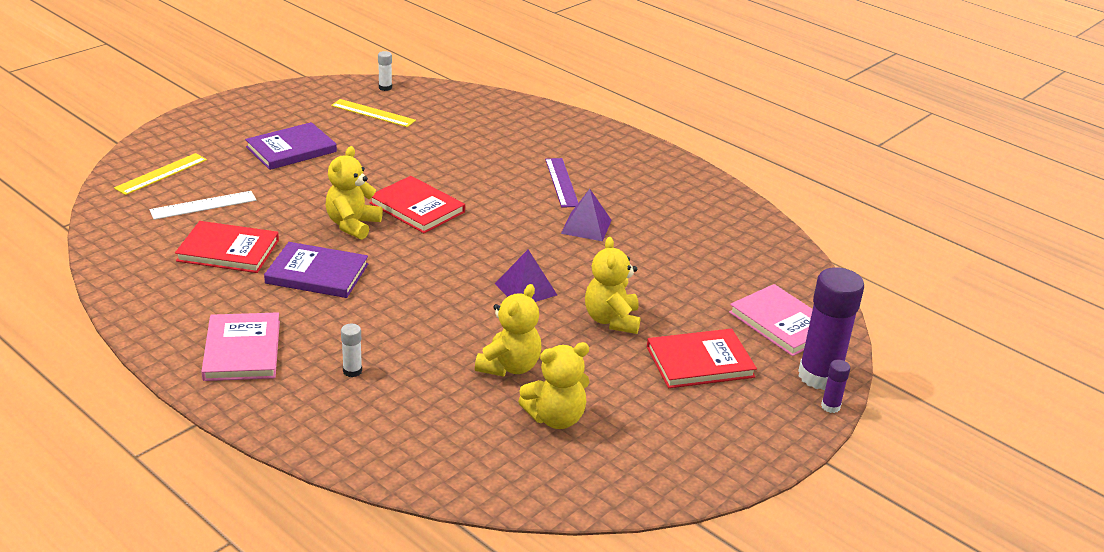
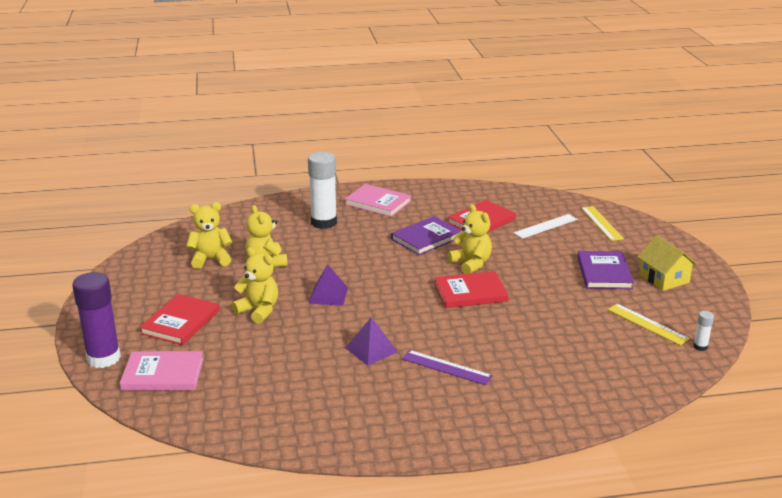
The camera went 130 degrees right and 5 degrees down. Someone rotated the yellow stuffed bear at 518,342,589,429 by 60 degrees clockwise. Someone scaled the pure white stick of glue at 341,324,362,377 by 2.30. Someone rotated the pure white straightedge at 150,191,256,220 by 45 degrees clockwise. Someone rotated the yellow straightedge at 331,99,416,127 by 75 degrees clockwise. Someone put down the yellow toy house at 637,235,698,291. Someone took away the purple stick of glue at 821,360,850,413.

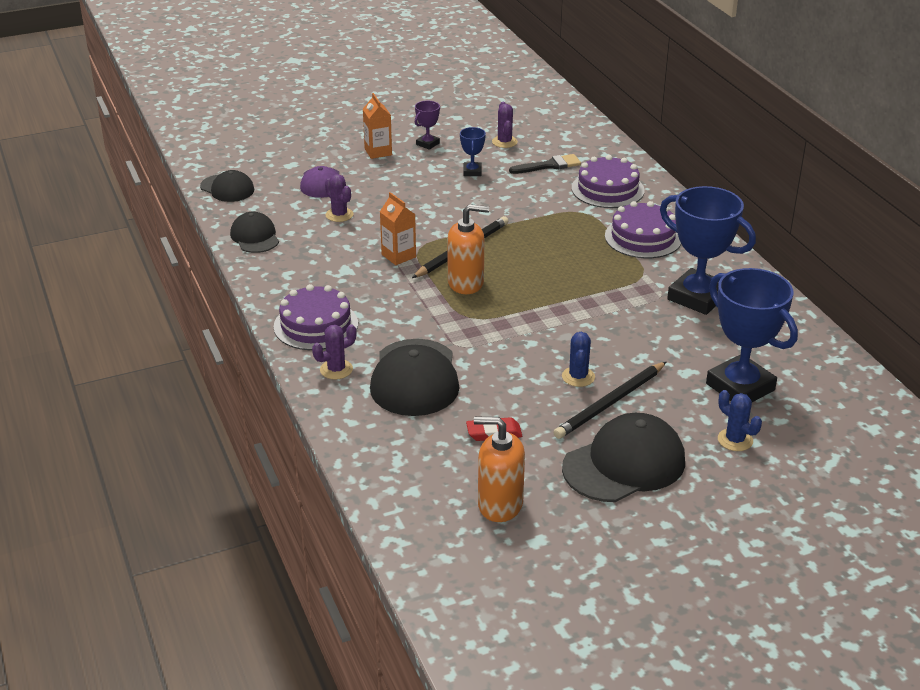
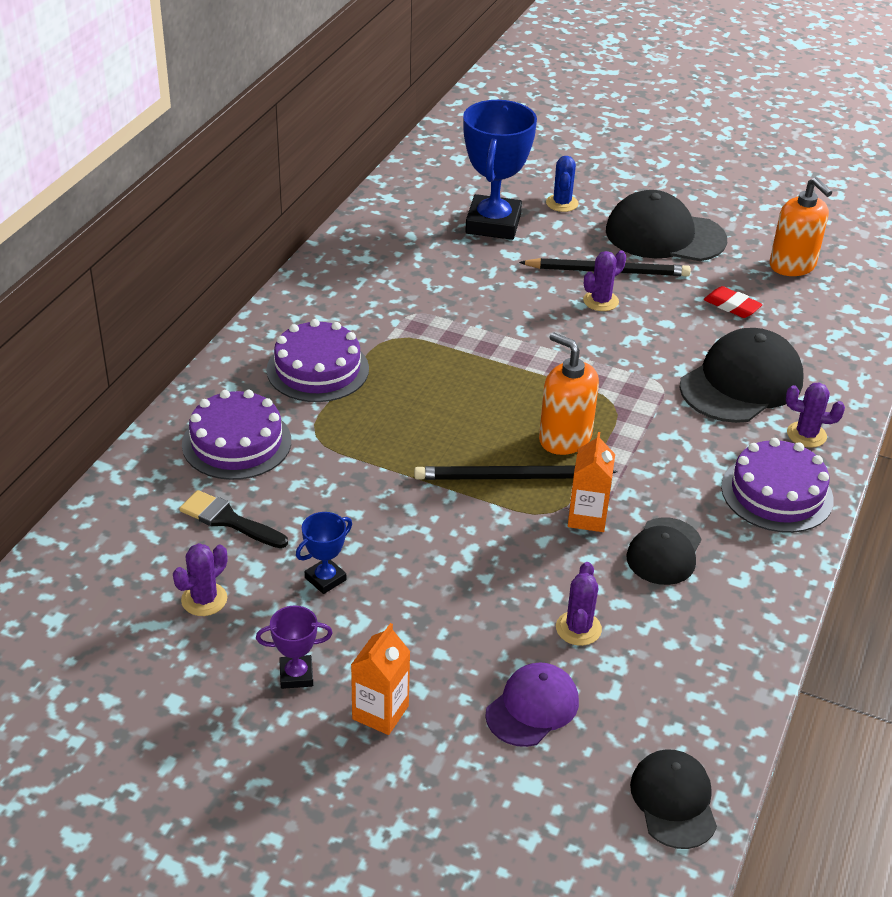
The camera went 135 degrees left and 5 degrees up. Someone repainted the blue saguaro cactus at 562,332,595,387, which became the purple saguaro cactus at 583,250,626,311. Someone carried the ebony cap from 230,212,279,253 to 626,517,701,585. Someone took away the blue prize cup at 660,186,756,315.

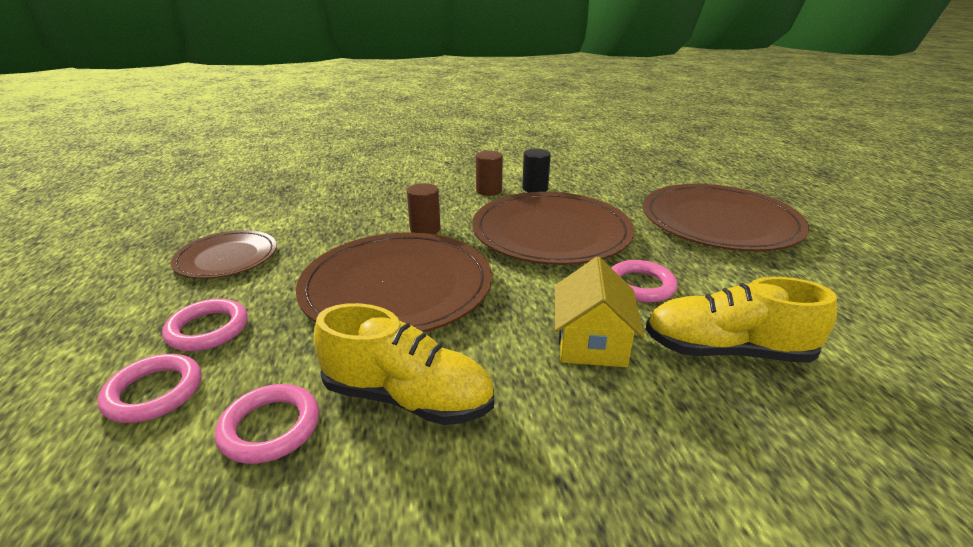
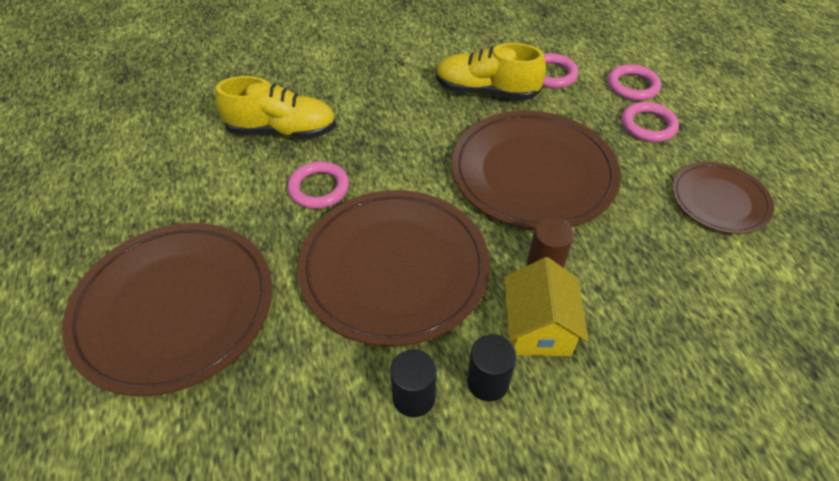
The camera went 175 degrees right and 20 degrees up. Someone repainted the russet cylinder at 476,151,503,196, which became the ebony cylinder at 467,334,517,401. Someone carried the yellow toy house from 555,257,644,367 to 504,257,589,356.

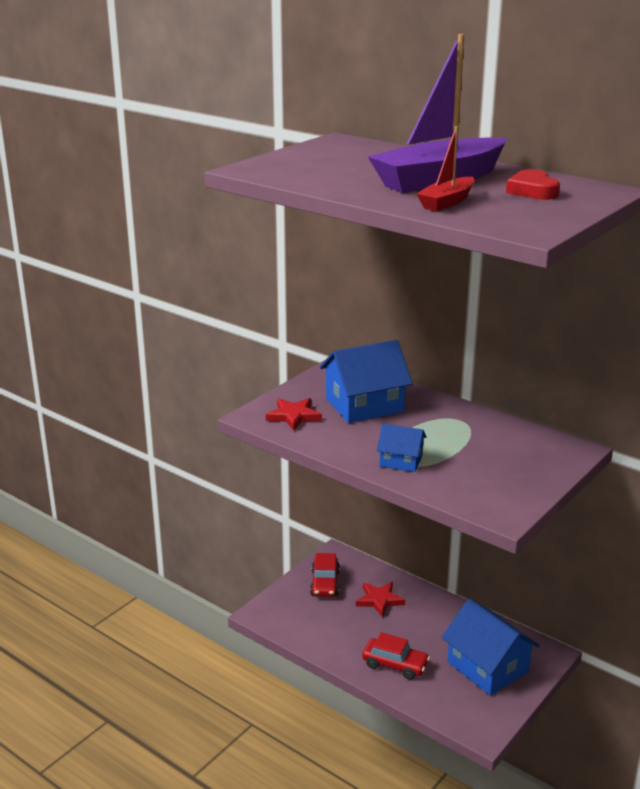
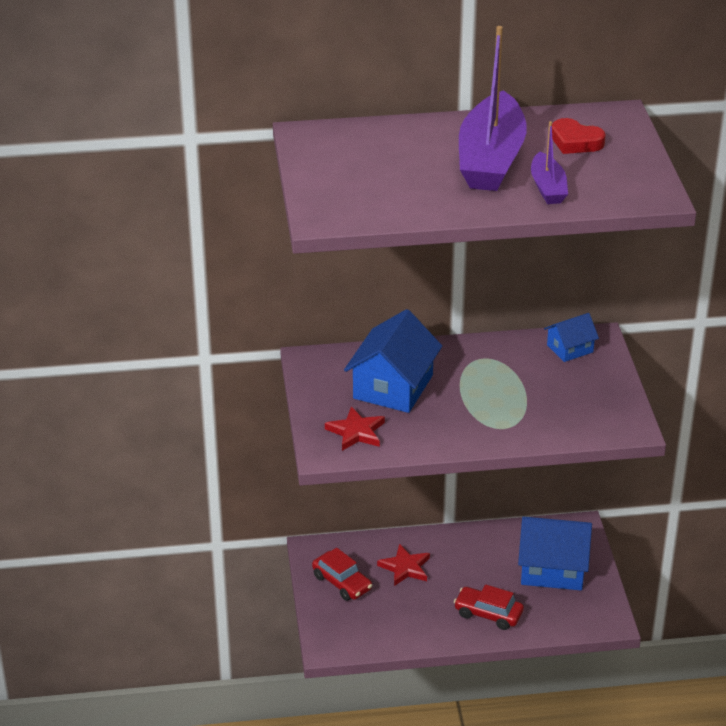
The camera went 45 degrees left and 10 degrees up. Someone rotated the scarlet toy car at 362,632,430,680 by 135 degrees counterclockwise. Someone repainted the scarlet sailboat at 417,126,475,211, which became the purple sailboat at 531,121,568,204. Someone carried the blue toy house from 377,424,427,472 to 544,313,599,362.

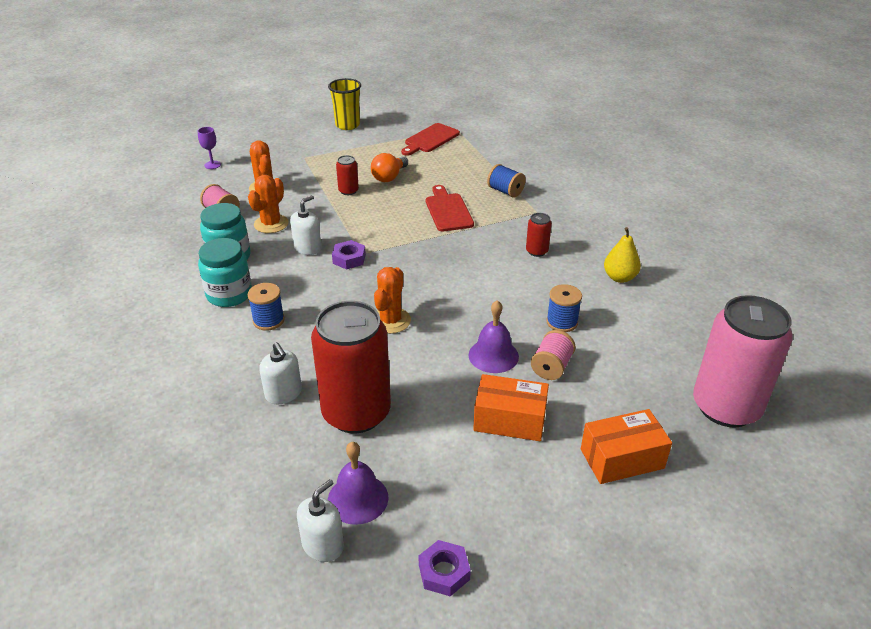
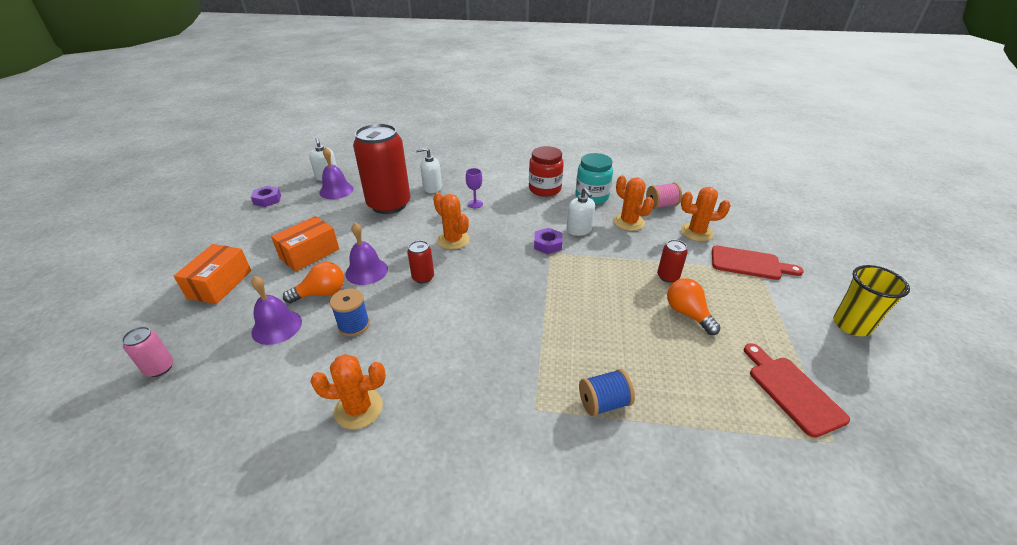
The camera went 120 degrees right and 0 degrees up. Someone scaled the pink tin at 693,295,793,428 by 0.42. Someone put down the purple hand bell at 251,276,302,345. Someone swapped the pink spool at 531,330,576,380 for the orange lightbulb at 283,262,344,304. Someone swapped the yellow pear at 604,227,641,283 for the orange saguaro cactus at 310,354,386,429. Someone carried the scarlet tin from 526,213,552,257 to 407,240,434,283. Someone carried the purple chalice from 198,127,221,169 to 466,168,483,208. Someone repainted the aqua jam jar at 198,238,252,307, which became the scarlet jam jar at 529,146,564,197. Someone carried the scarlet chopping board from 426,185,474,232 to 712,246,804,280. Someone took away the blue spool at 248,283,285,331.

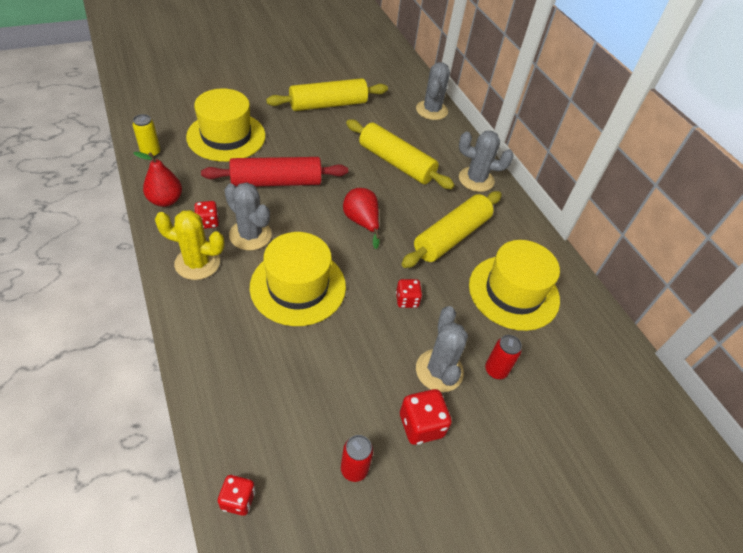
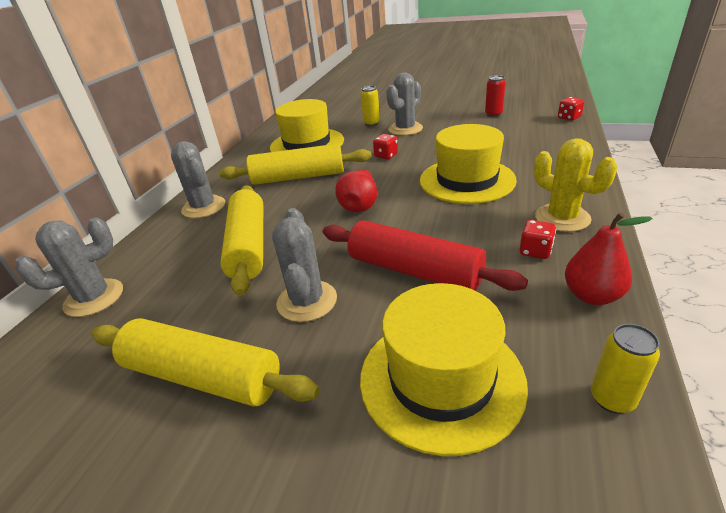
The camera went 130 degrees left and 15 degrees down. Someone carried the ash-grey saguaro cactus from 224,182,272,250 to 272,208,337,322. Someone repainted the scarlet tin at 485,335,522,379, which became the yellow tin at 361,86,380,126. Someone took away the scarlet game die at 400,389,452,445.

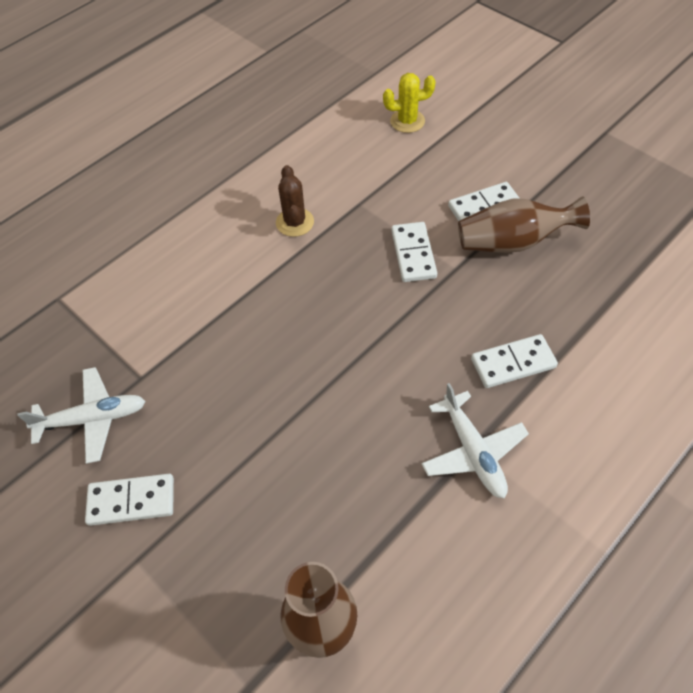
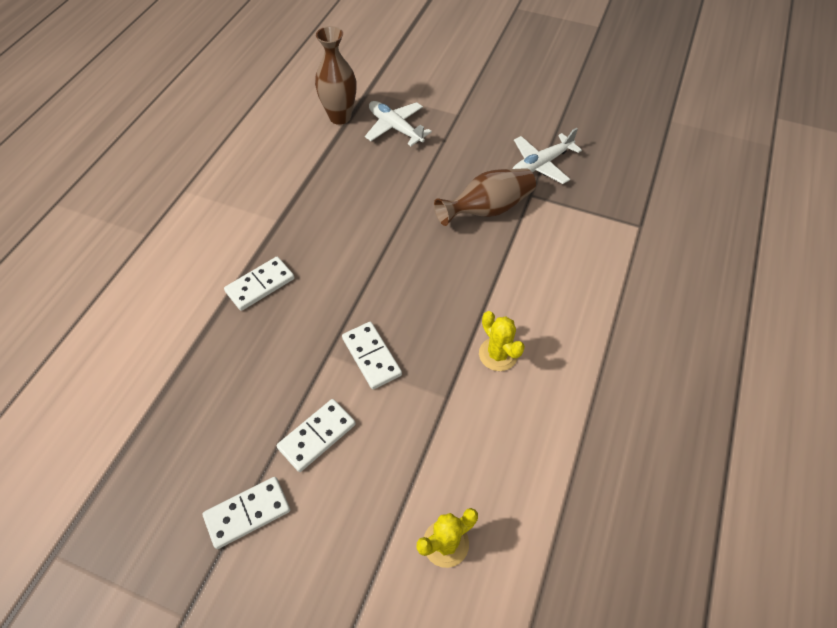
The camera went 155 degrees right and 0 degrees up. Someone carried the pure white domino piece from 85,474,174,526 to 203,477,290,549. Someone carried the pure white aeroplane from 422,383,529,498 to 365,101,432,146. Someone carried the russet vase from 458,196,590,253 to 434,168,536,226. Someone repainted the russet saguaro cactus at 276,165,314,237, which became the yellow saguaro cactus at 479,311,525,371.

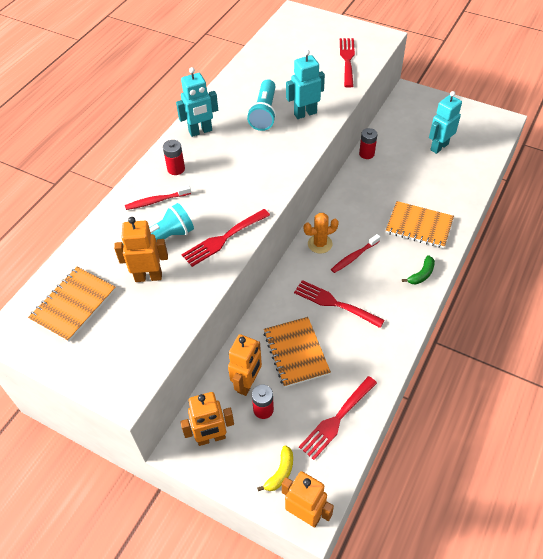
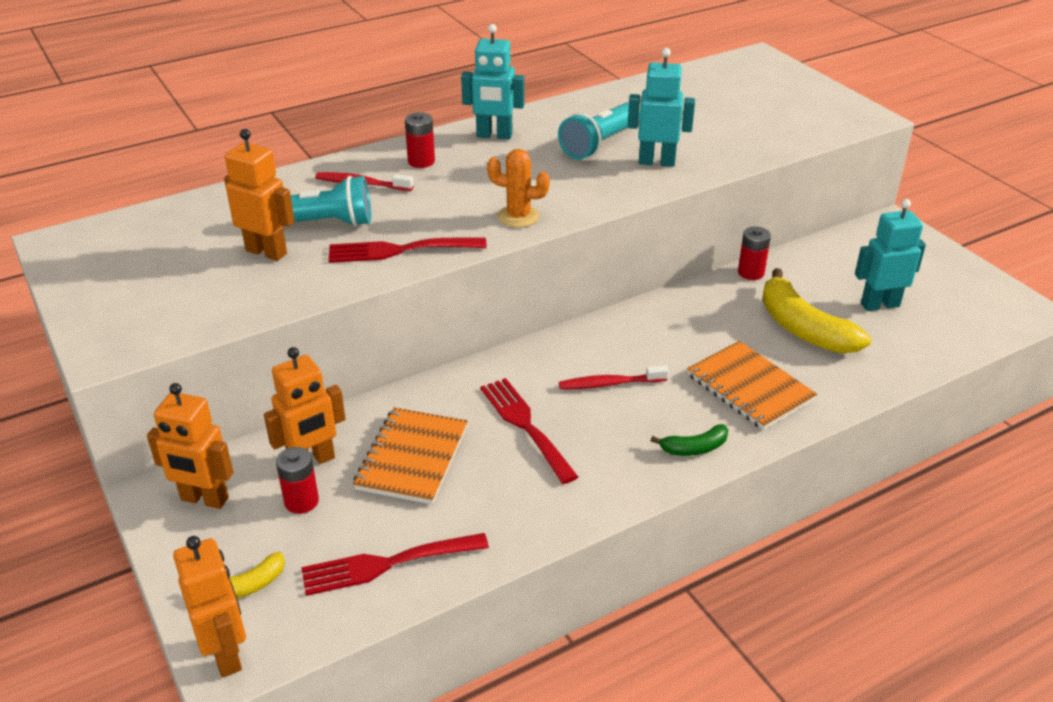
The camera went 30 degrees right and 15 degrees down. Someone carried the orange saguaro cactus from 304,213,339,253 to 487,149,550,228. Someone put down the yellow toy banana at 762,268,871,354. Someone took away the orange notepad at 28,267,116,342. Someone took away the scarlet table fork at 340,38,355,88.

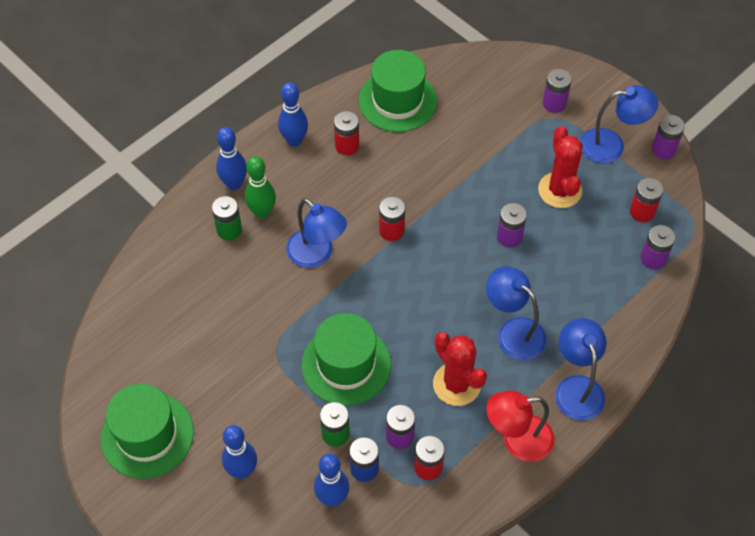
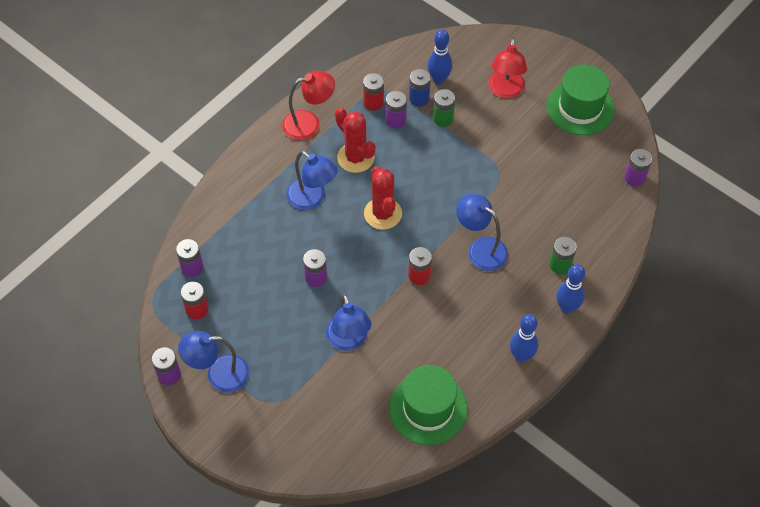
The camera went 175 degrees right and 0 degrees up. Someone carried the blue desk lamp from 555,318,607,421 to 326,294,371,351. Someone carried the scarlet saguaro cactus from 538,126,583,208 to 364,166,402,230. Someone swapped the blue tenpin at 222,425,257,479 for the scarlet desk lamp at 488,38,527,99. Someone carried the purple power cell from 543,69,572,113 to 624,149,652,187. Someone took away the green tenpin at 245,156,276,219. Someone took away the green tall hat at 301,313,391,406. Someone took away the scarlet power cell at 334,111,359,155.

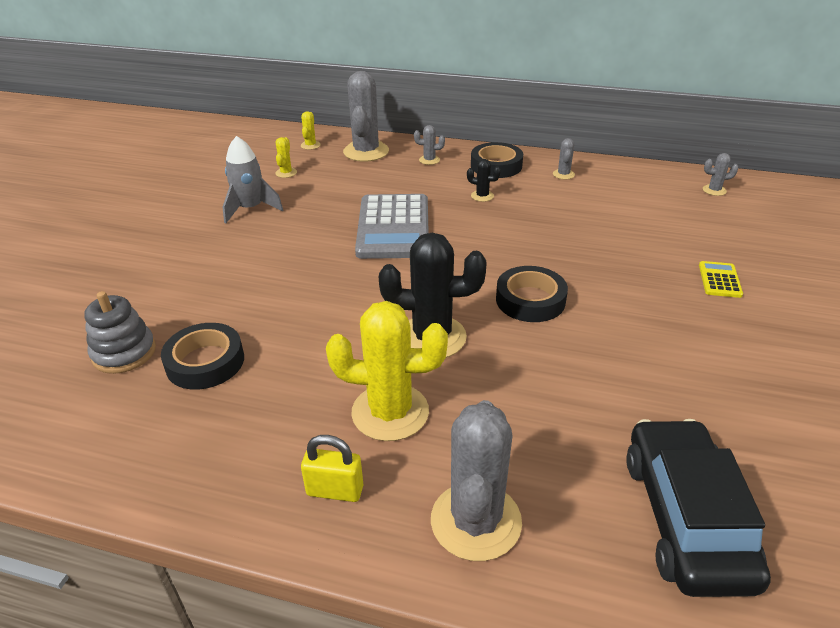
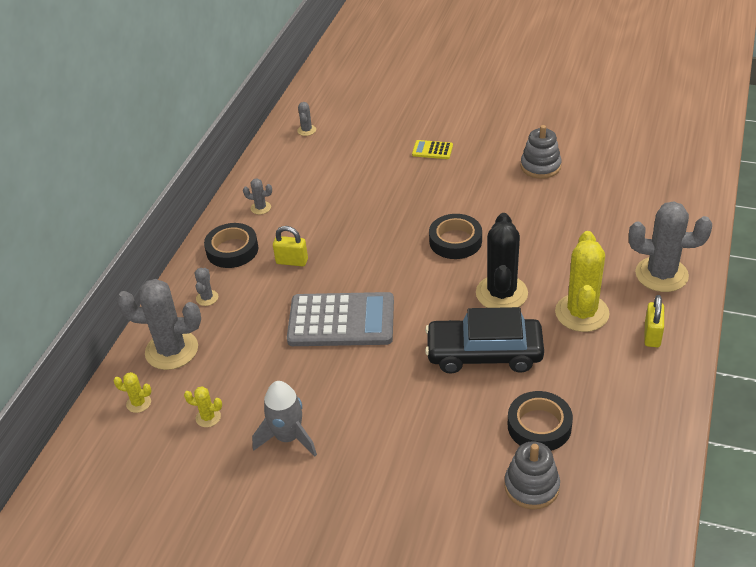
The camera went 85 degrees left and 5 degrees up. Someone swapped the ebony saguaro cactus at 467,159,501,202 for the yellow lock at 273,226,308,266. Someone carried the ebony toy car from 626,419,771,597 to 425,307,544,374. Someone put down the ash-grey stacking rings at 521,125,562,179.

